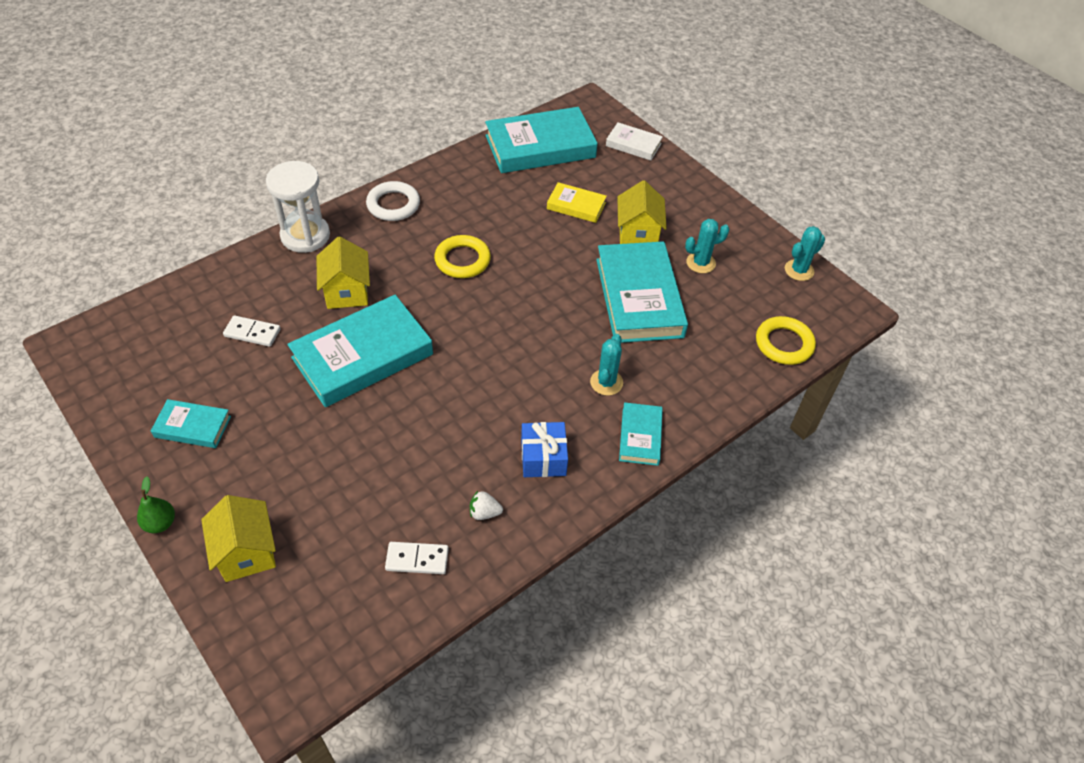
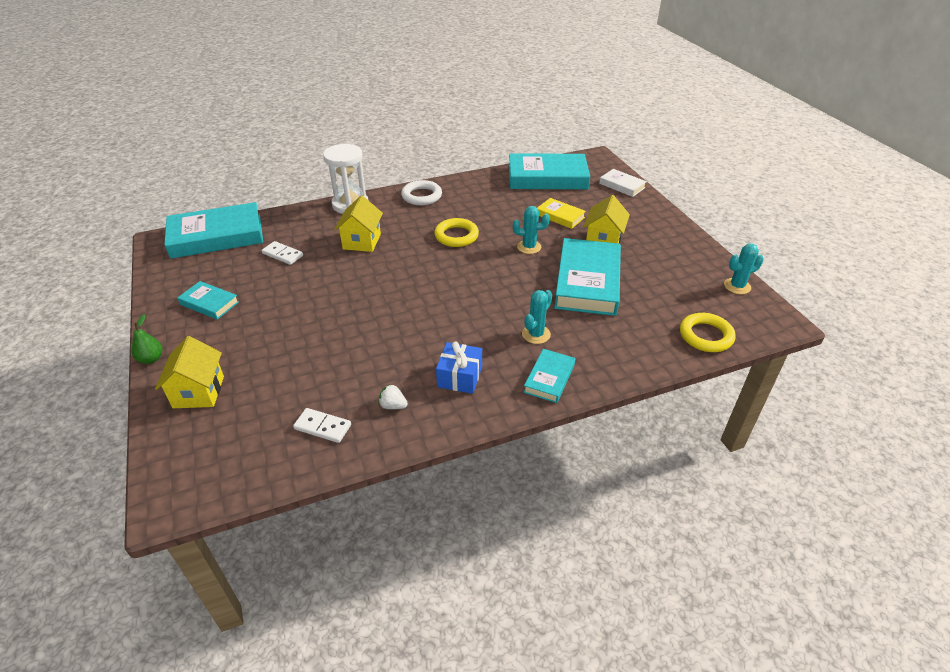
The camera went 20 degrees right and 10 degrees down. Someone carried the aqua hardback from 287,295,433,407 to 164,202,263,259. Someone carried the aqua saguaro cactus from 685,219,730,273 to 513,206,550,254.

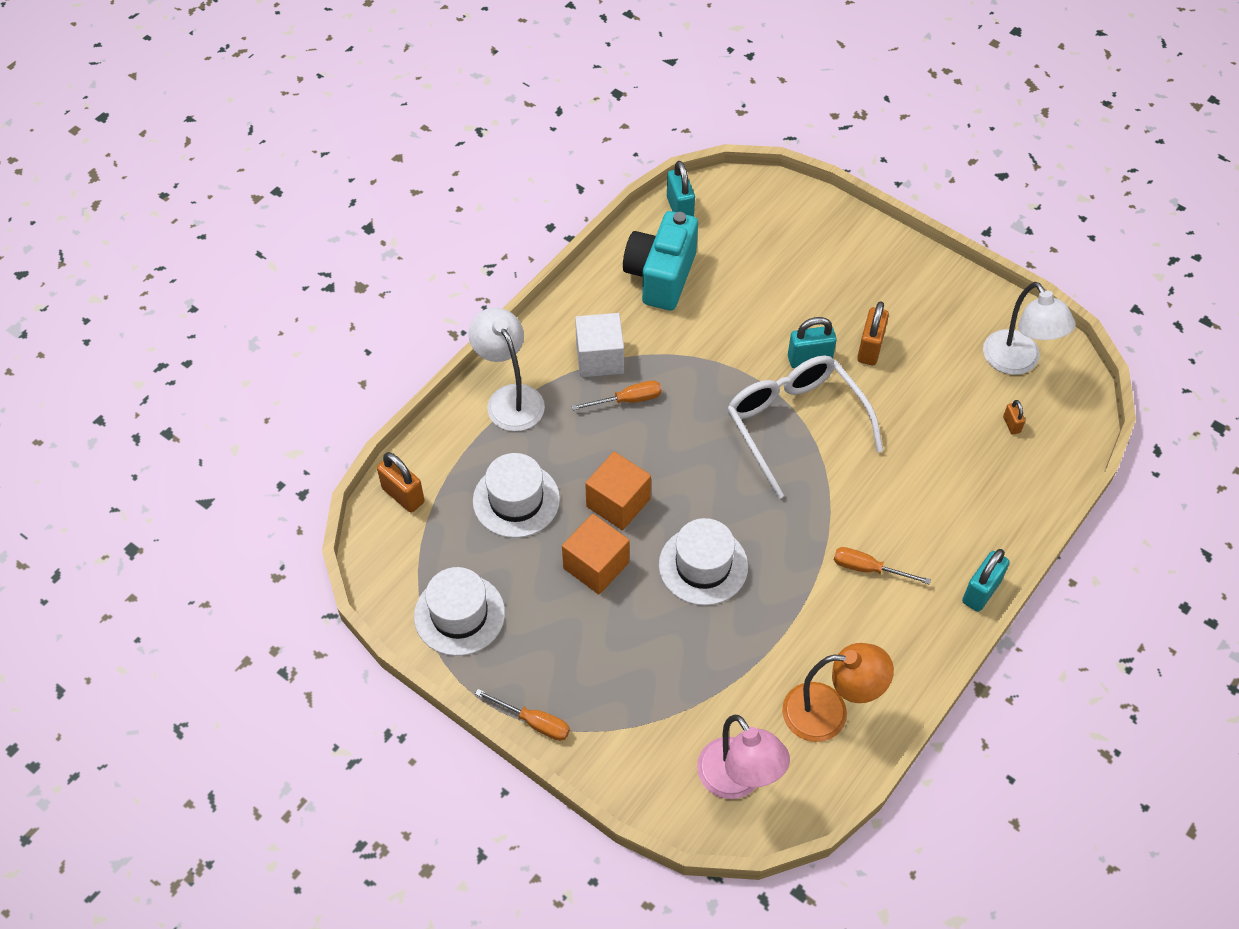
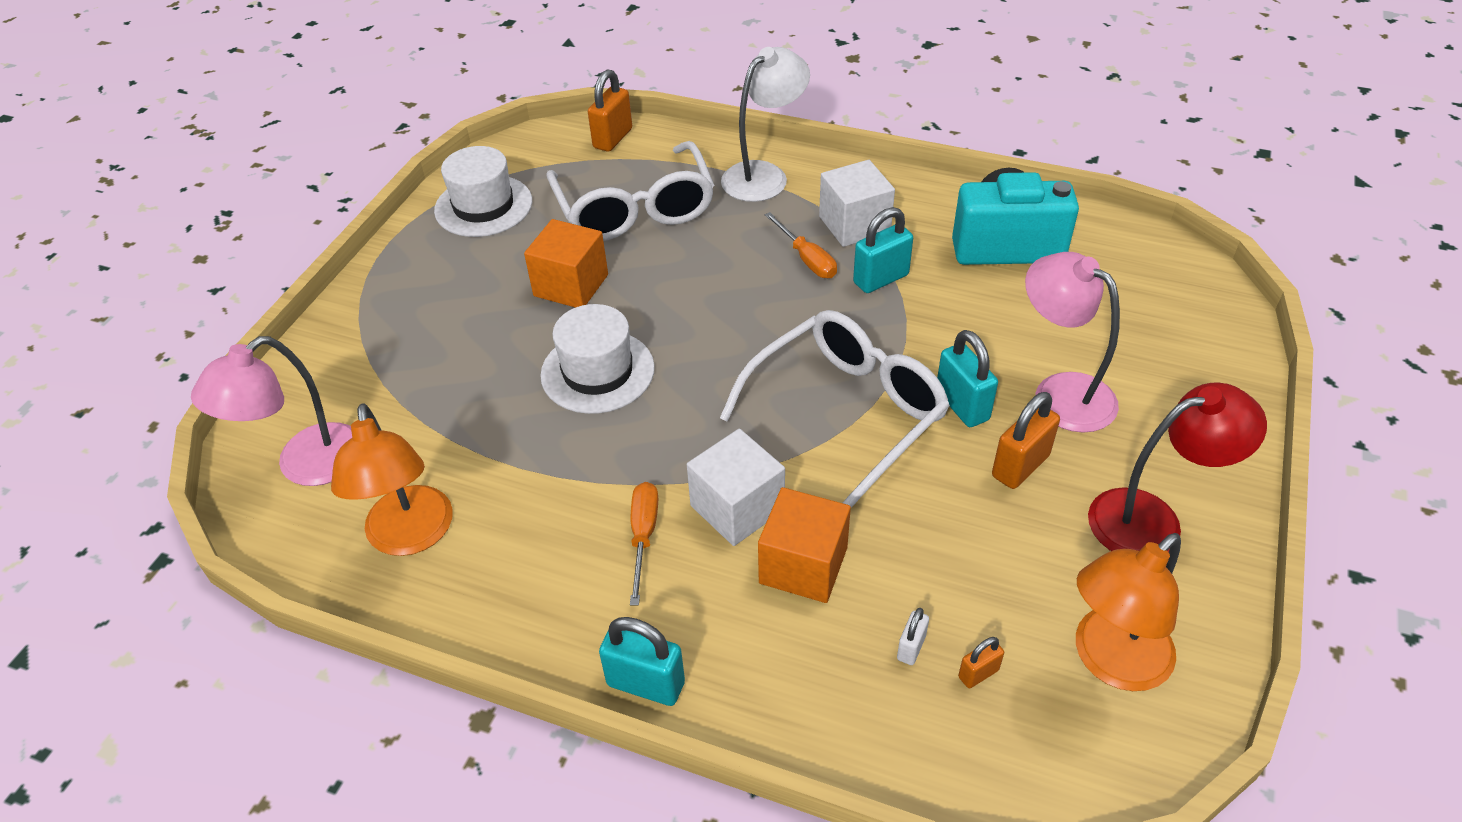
The camera went 75 degrees right and 10 degrees down. Someone swapped the pure white tall hat at 473,453,560,538 for the pure white eyeglasses at 546,141,714,241. Someone put down the pure white solid cube at 687,429,785,546. Someone carried the orange solid cube from 585,452,651,530 to 758,487,851,603. Someone carried the aqua lock from 667,161,695,216 to 853,207,913,293. Someone put down the pure white lock at 897,608,929,665. Someone rotated the orange lock at 857,301,889,365 by 45 degrees counterclockwise. Someone put down the pink desk lamp at 1025,252,1120,433. Someone repainted the pure white desk lamp at 983,282,1076,375, which became the orange desk lamp at 1076,533,1181,691. Someone put down the scarlet desk lamp at 1088,382,1267,552. Someone took away the orange flat screwdriver at 475,689,570,741.

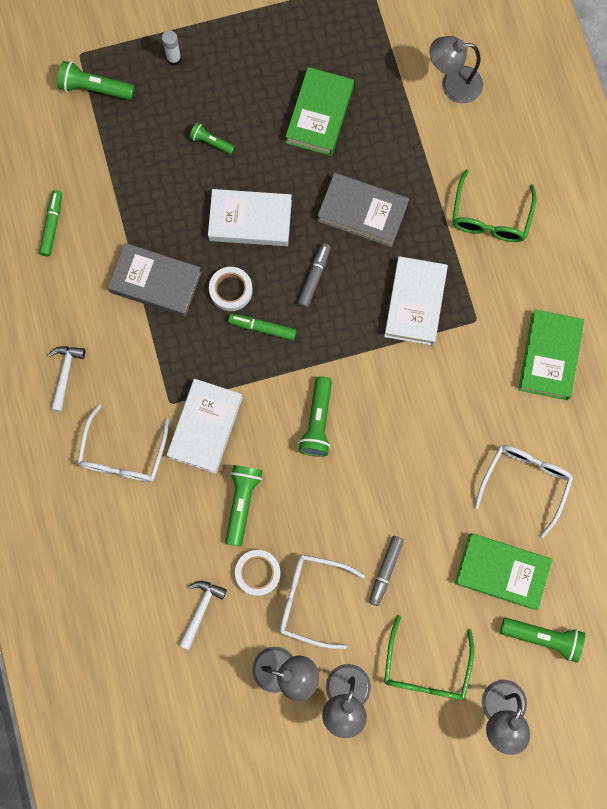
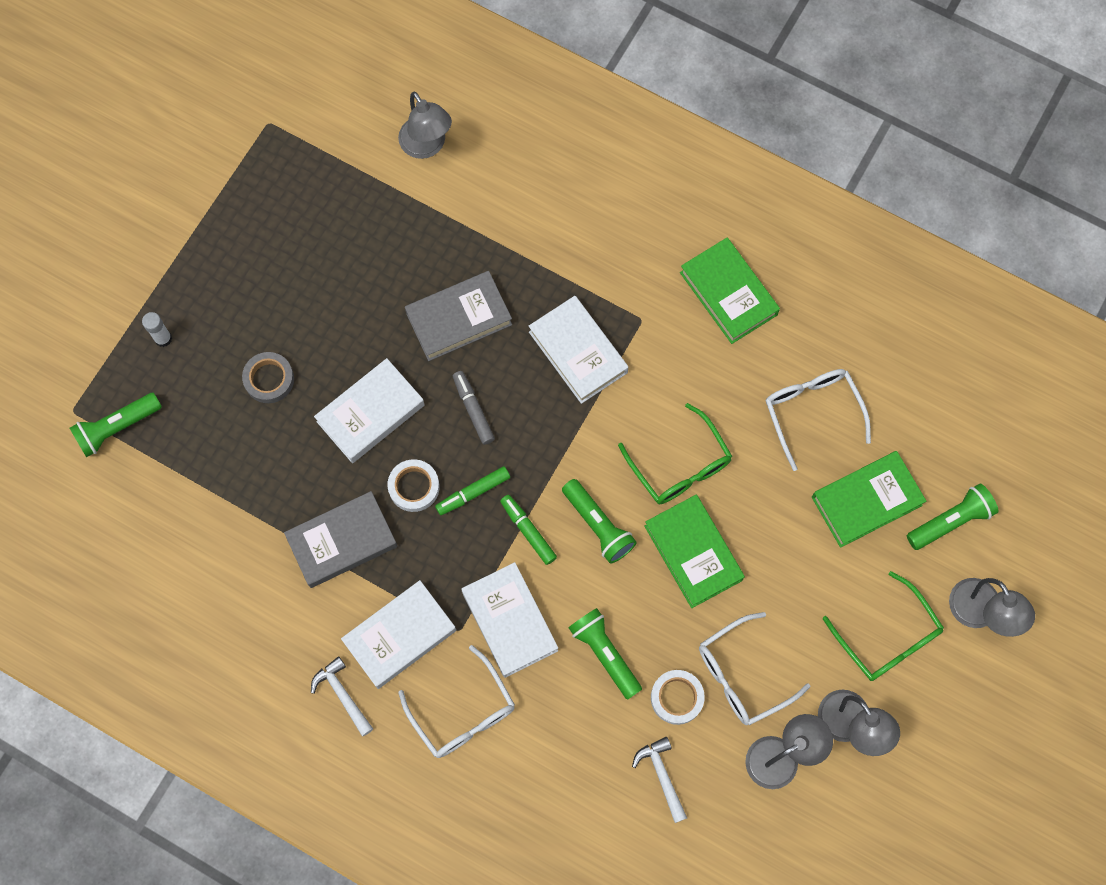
The camera went 45 degrees left and 5 degrees down. Someone swapped the green torch at 189,123,235,154 for the ash-grey roll of tape at 242,352,294,403. Someone put down the pure white hardback at 341,580,456,689. Someone rotated the ash-grey desk lamp at 430,36,483,103 by 75 degrees counterclockwise. Someone carried the green felt pen from 39,190,62,256 to 500,495,557,565. Someone carried the green eyeglasses from 452,169,537,242 to 618,403,732,504. Someone carried the green hardback from 285,67,354,156 to 644,495,745,608. Someone took away the ash-grey felt pen at 369,536,404,606.

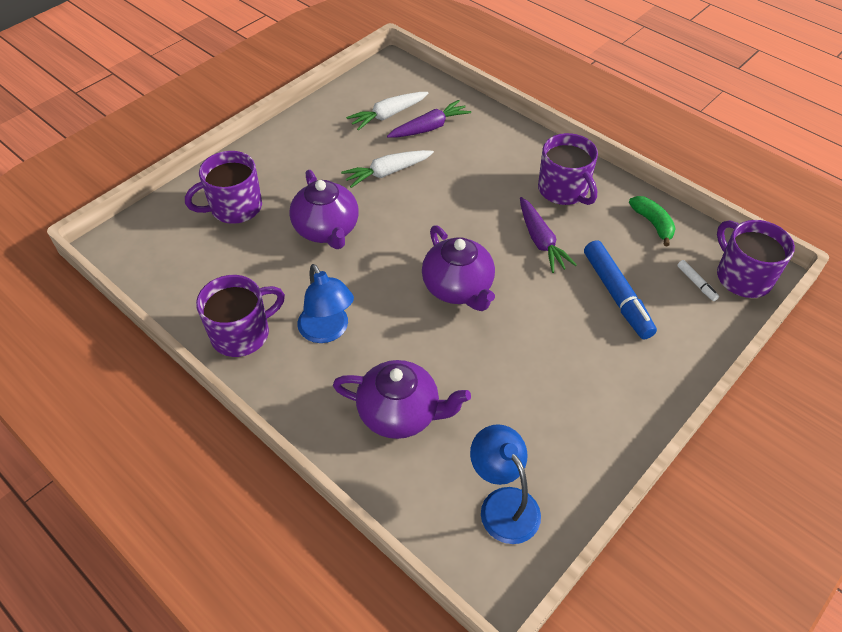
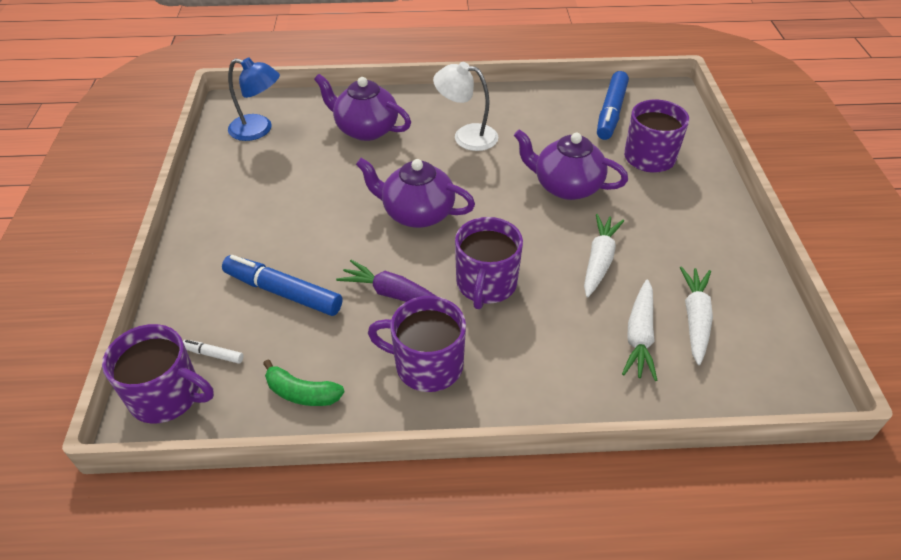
The camera went 135 degrees right and 5 degrees down. Someone rotated the purple teapot at 333,360,471,439 by 60 degrees clockwise. Someone repainted the blue desk lamp at 297,264,354,343, which became the pure white desk lamp at 433,62,498,151. Someone carried the purple mug from 196,275,285,357 to 455,217,523,309. Someone put down the blue felt pen at 597,71,629,140. Someone repainted the purple root vegetable at 387,100,471,138, which became the pure white root vegetable at 622,279,657,381.

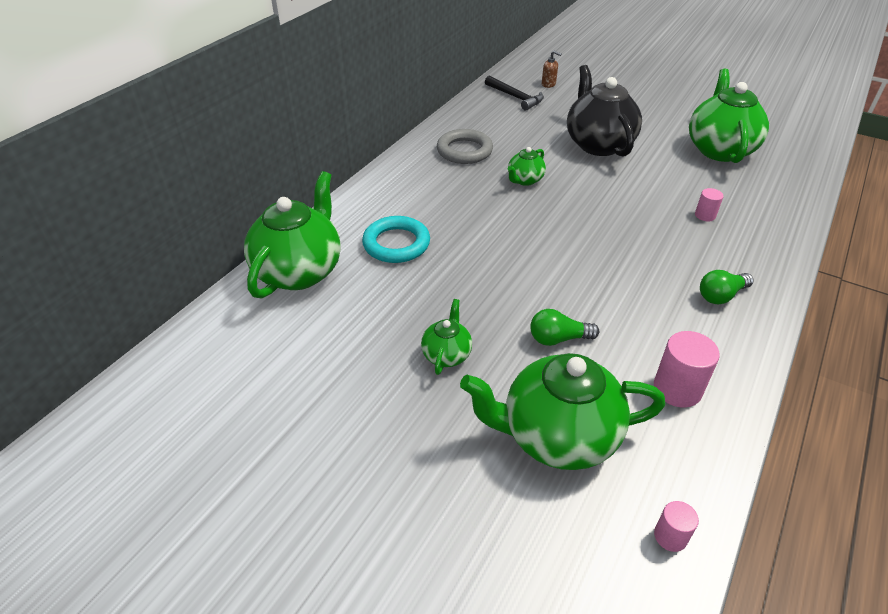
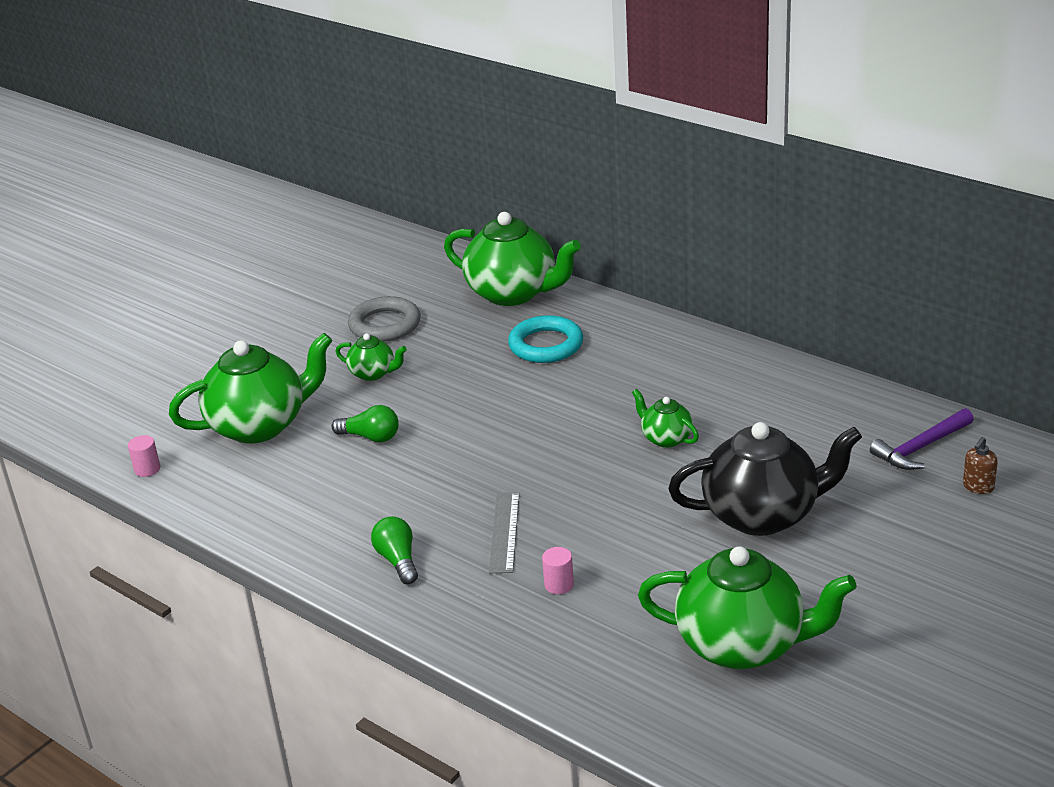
The camera went 100 degrees right and 10 degrees down. Someone rotated the green teapot at 460,353,665,470 by 60 degrees clockwise. Someone rotated the green lightbulb at 530,309,599,346 by 105 degrees clockwise. Someone carried the ash-grey torus from 437,129,493,164 to 348,296,420,342. Someone put down the ash-grey straightedge at 489,492,520,573. Someone repainted the ebony claw hammer at 485,75,544,111, which became the purple claw hammer at 870,408,974,470. Someone took away the pink cylinder at 654,331,720,408.

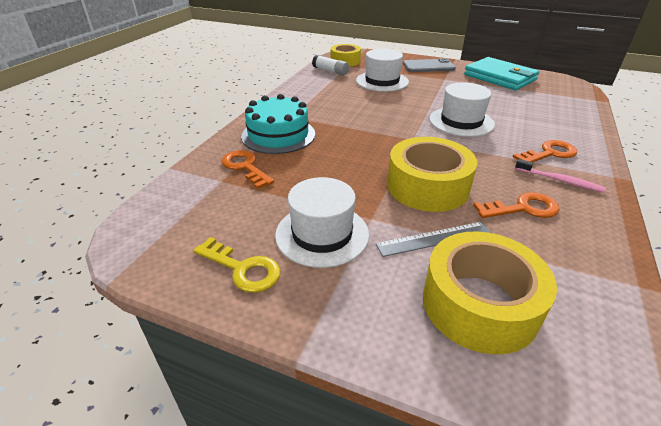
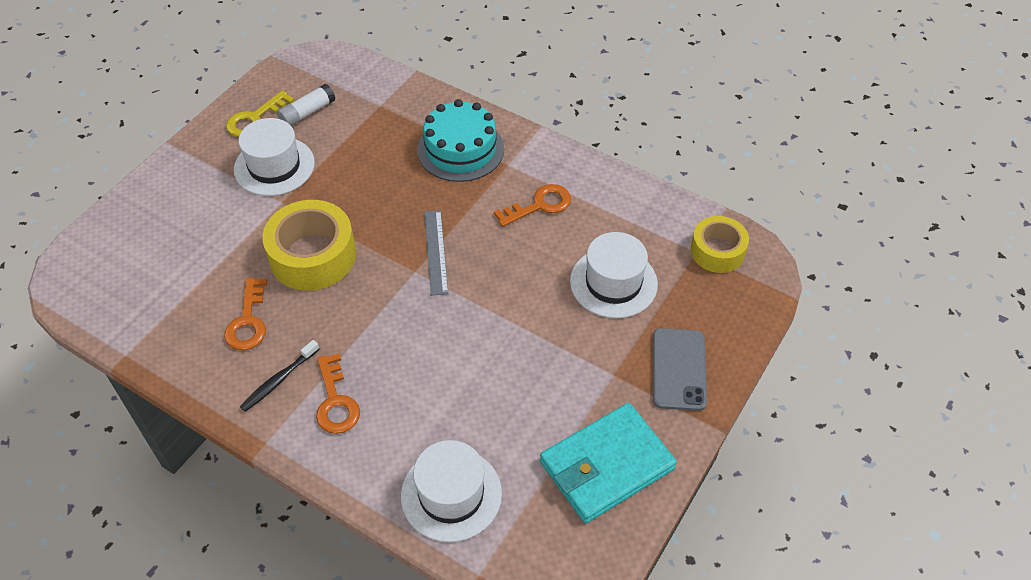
The camera went 100 degrees right and 15 degrees up. Someone repainted the pink dental brush at 515,159,606,193, which became the ebony dental brush at 240,340,319,412. Someone carried the pure white stick of glue from 312,55,349,75 to 277,84,335,126. Someone carried the pure white tall hat from 429,82,495,137 to 401,440,502,542. Someone carried the ash-grey straightedge from 376,222,492,257 to 424,210,448,296. Someone carried the orange key from 221,150,274,189 to 494,184,571,227. Someone took away the yellow roll of tape at 423,231,557,355.

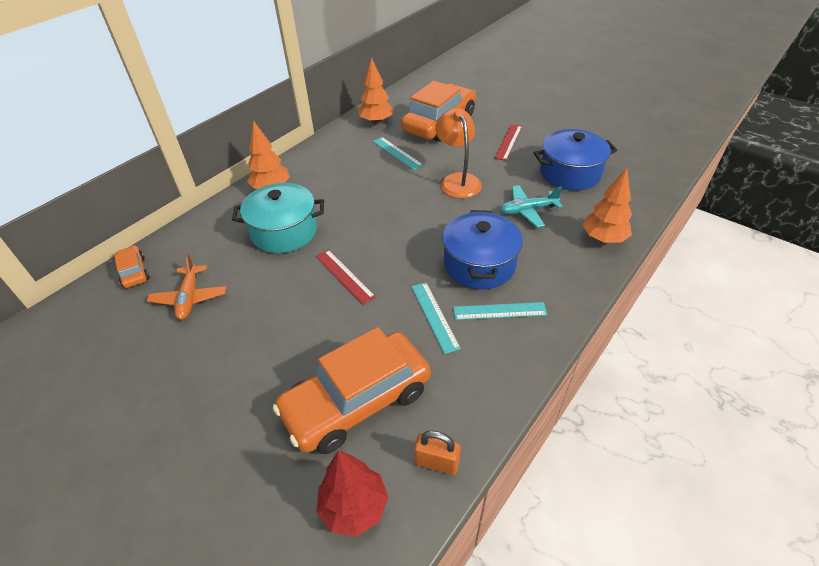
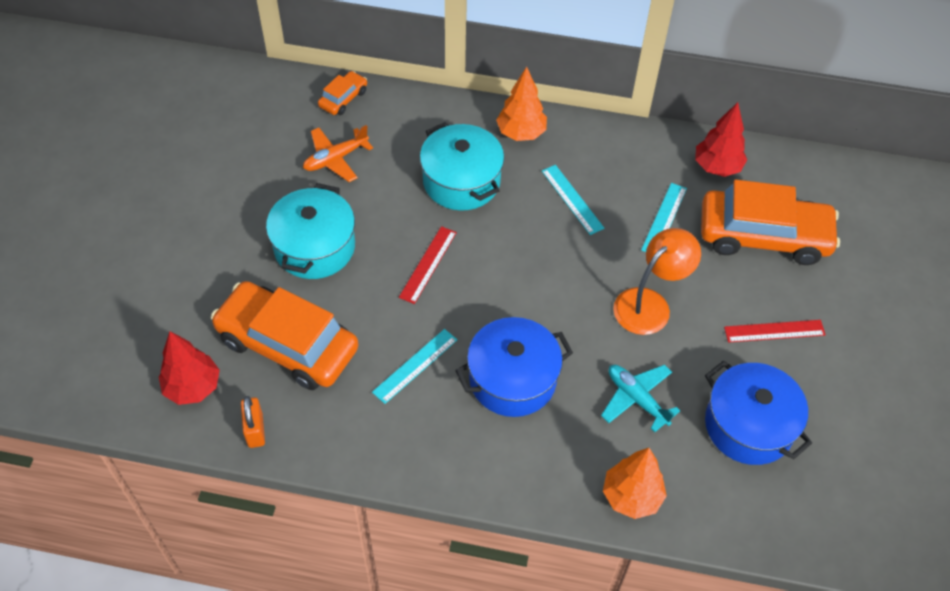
The camera went 60 degrees right and 10 degrees up. Someone put down the aqua pot at 266,183,355,279. Someone carried the aqua straightedge from 453,302,547,320 to 542,165,604,235. Someone repainted the orange fir tree at 358,57,394,124, which became the scarlet fir tree at 695,102,747,177.

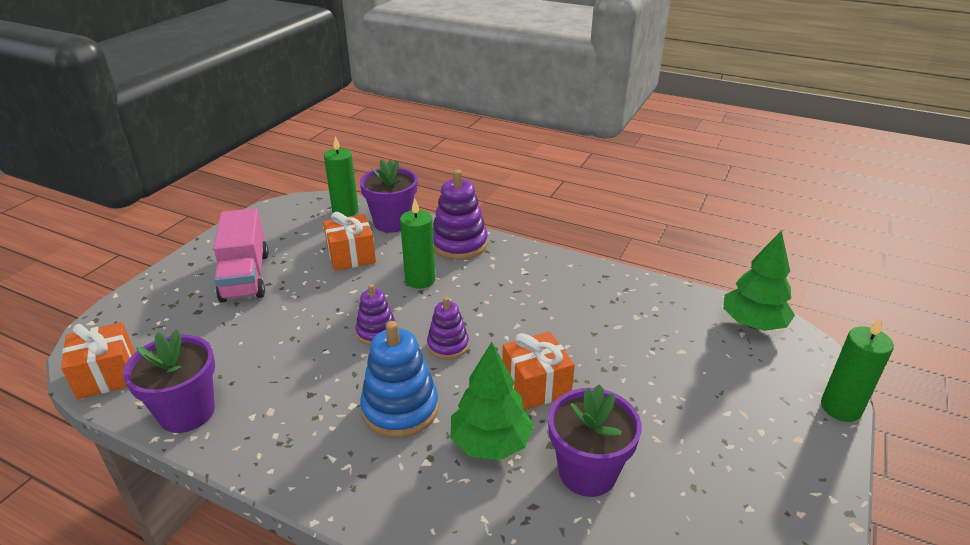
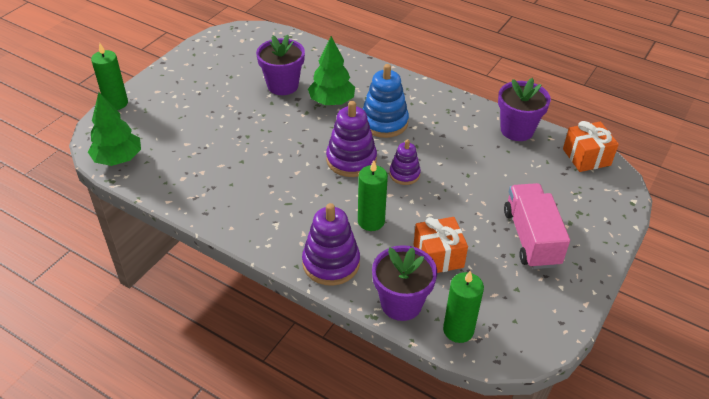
The camera went 175 degrees left and 10 degrees up. Someone scaled the purple stacking rings at 427,297,469,359 by 1.66. Someone took away the orange wrapped gift at 502,331,575,410.

